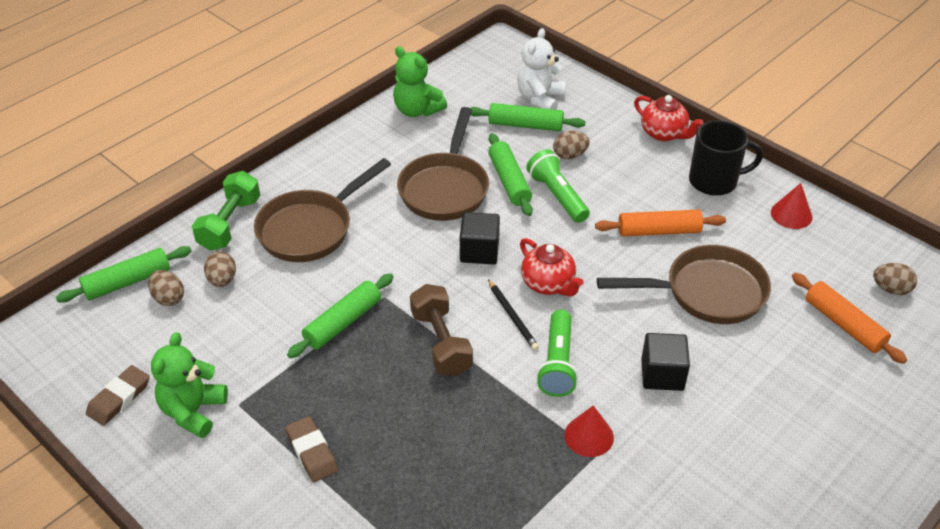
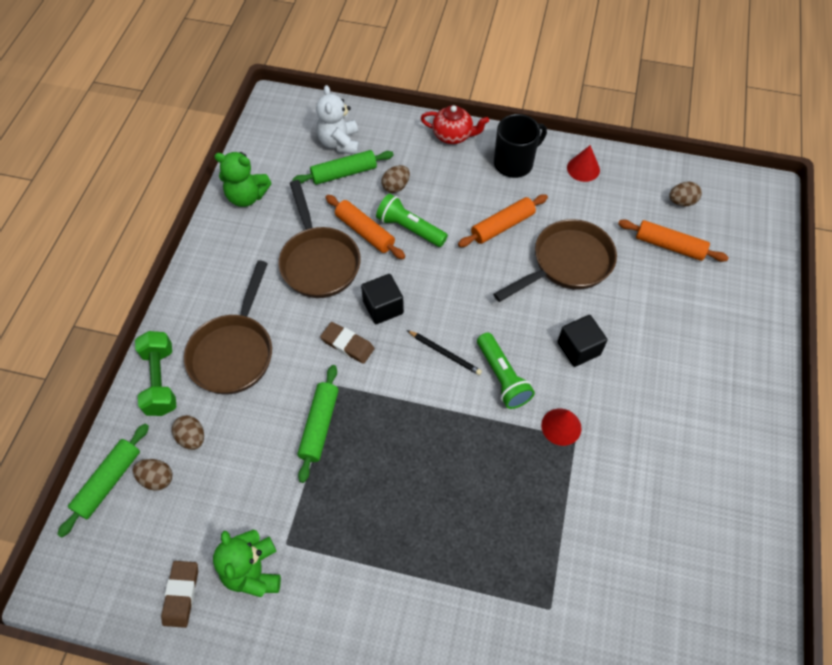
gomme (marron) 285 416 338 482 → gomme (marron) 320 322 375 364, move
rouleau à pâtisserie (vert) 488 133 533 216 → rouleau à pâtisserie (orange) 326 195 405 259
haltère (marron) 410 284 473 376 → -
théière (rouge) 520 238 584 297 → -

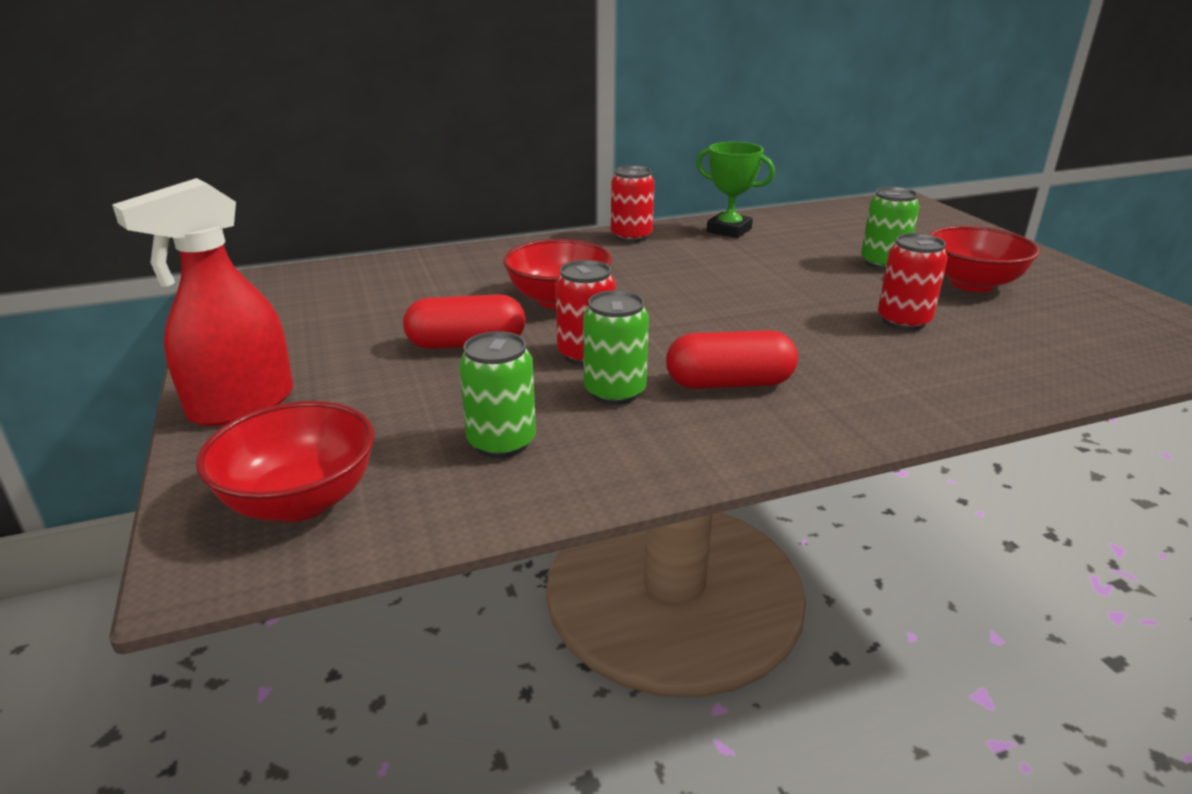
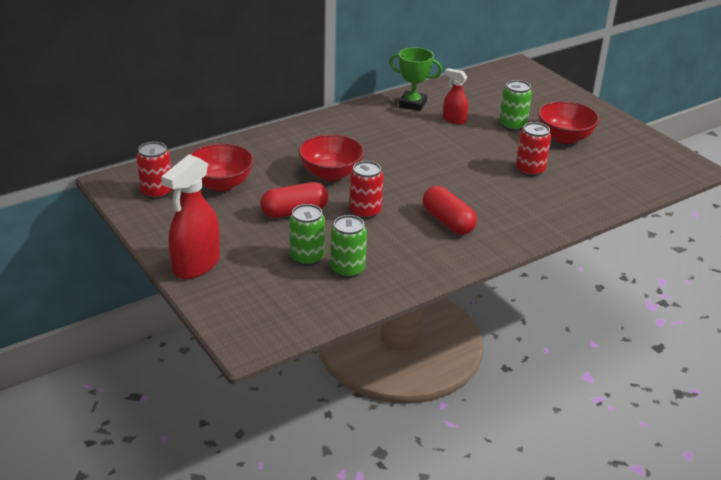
canette (rouge) 611 166 655 243 → canette (rouge) 137 142 172 199, move
bol (rouge) 196 401 375 522 → bol (rouge) 190 143 254 191, move
canette (vert) 583 290 649 405 → canette (vert) 289 204 325 266, move
gélule (rouge) 666 330 798 389 → gélule (rouge) 422 186 477 235, 75 degrees clockwise
- → vaporisateur (rouge) 443 68 468 124

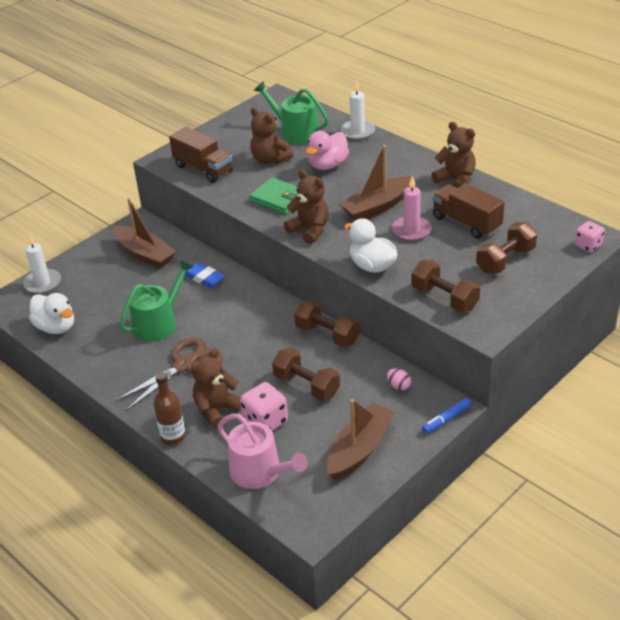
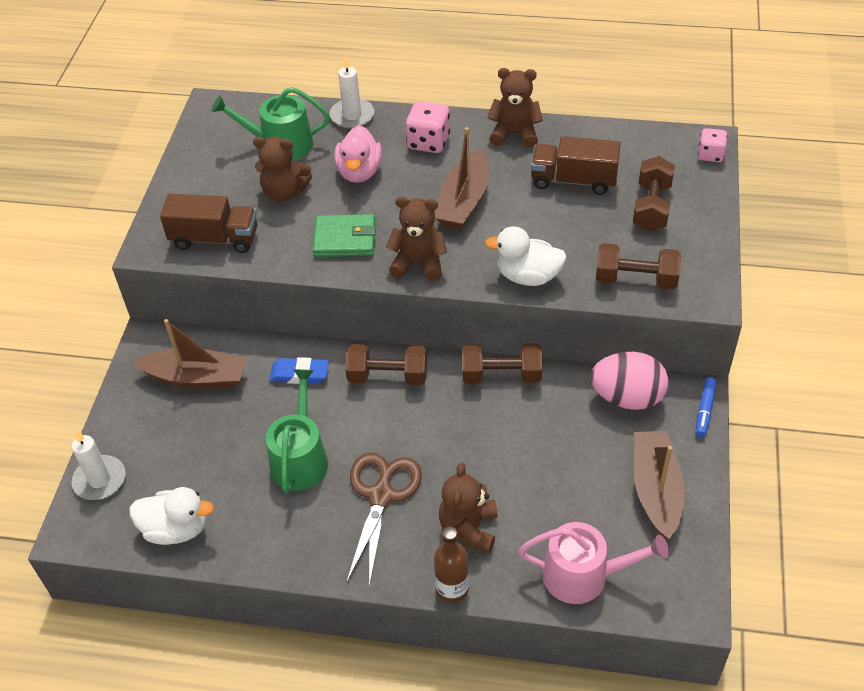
haltère (marron) 272 348 340 401 → haltère (marron) 346 344 427 385, move
dé (rose) 240 382 288 431 → dé (rose) 405 101 450 153, move
œuf (rose) 387 369 411 391 → œuf (rose) 591 352 668 410, x2.37
bougie (rose) 392 176 432 241 → -

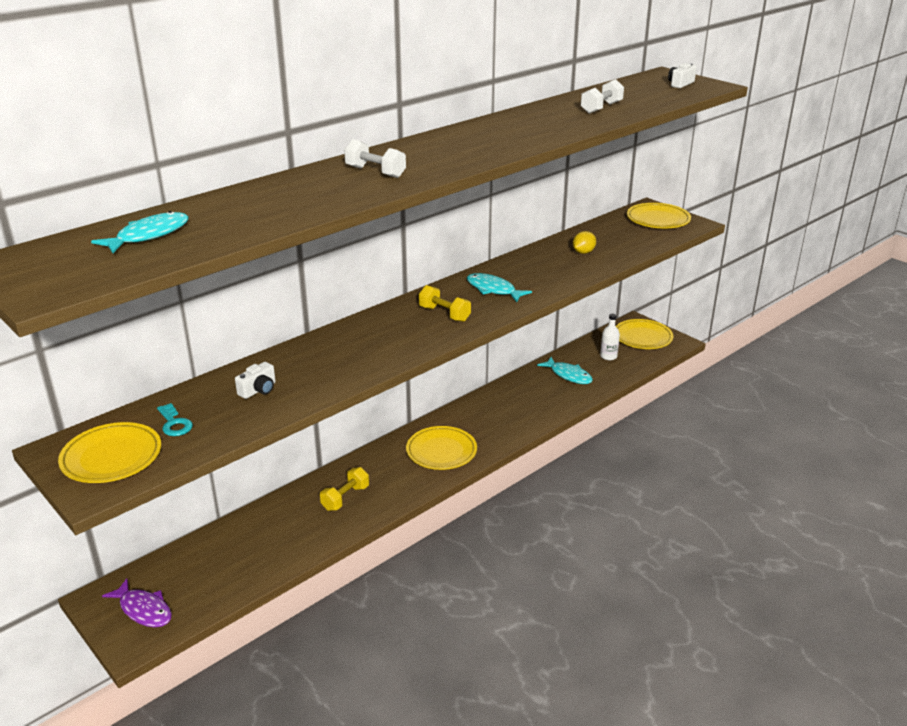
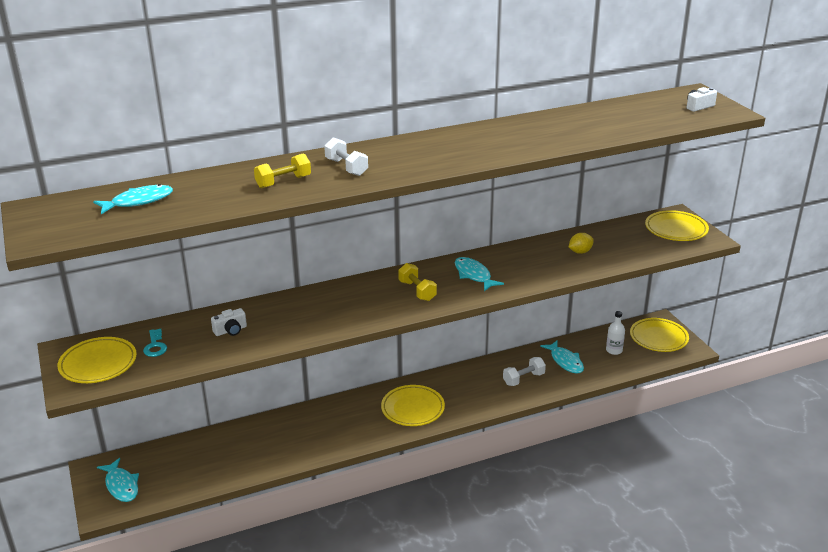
poisson (violet) 102 579 172 627 → poisson (turquoise) 97 458 139 502
haltère (jaune) 320 467 369 511 → haltère (jaune) 254 153 311 188, move
haltère (blanc) 581 79 624 114 → haltère (blanc) 503 357 546 386, move

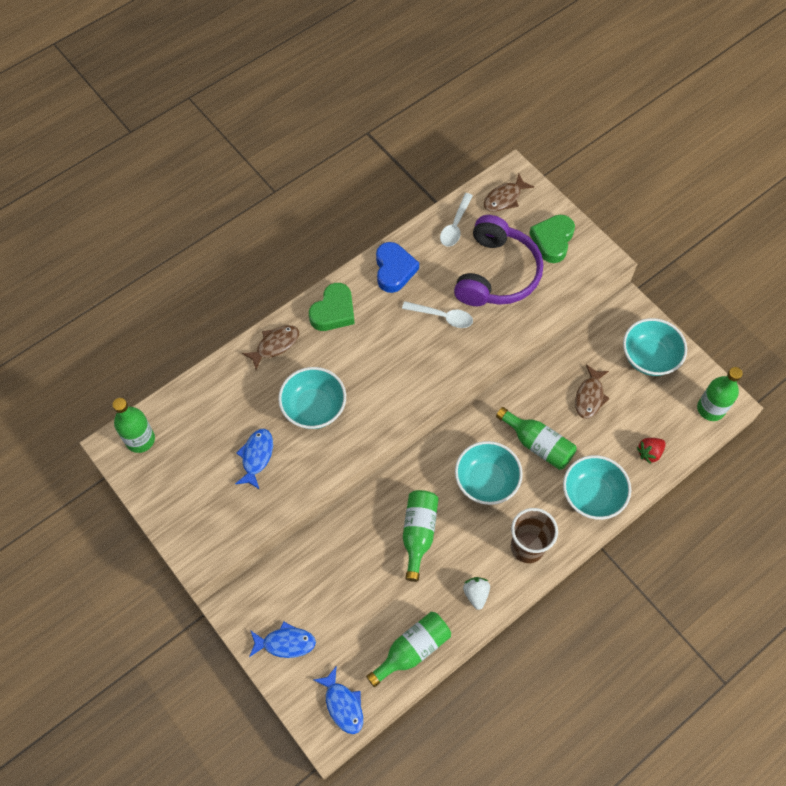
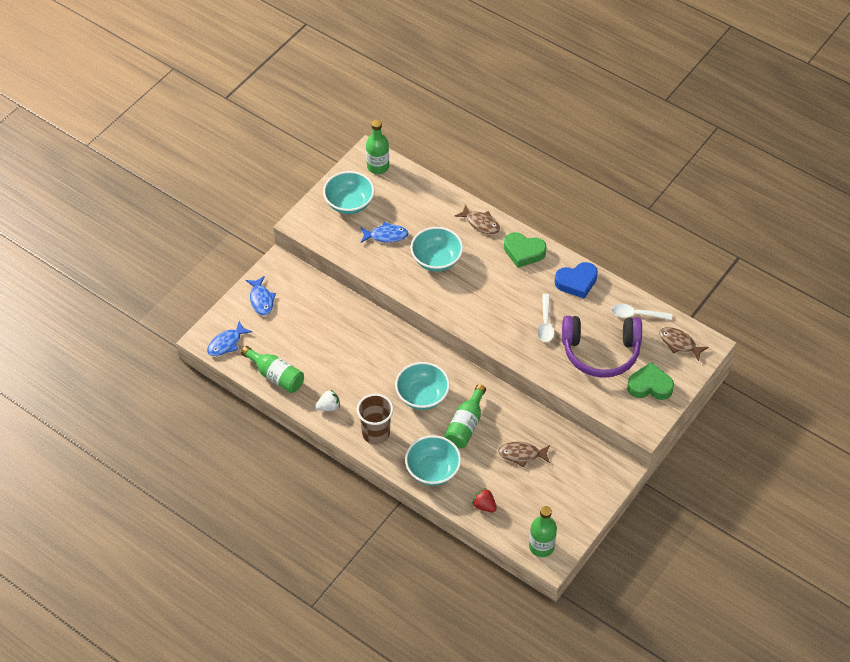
bol (turquoise) 623 318 687 376 → bol (turquoise) 323 171 374 214, move
bouteille (vert) 403 490 439 582 → -

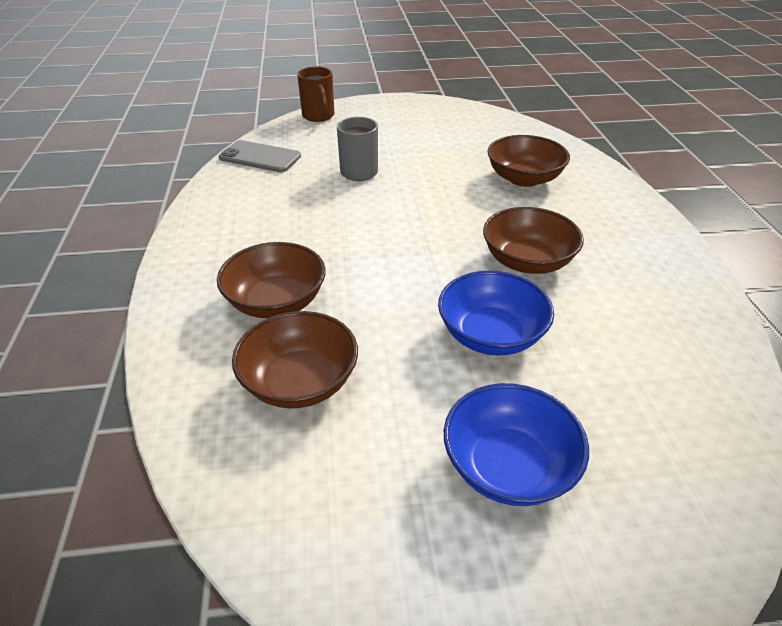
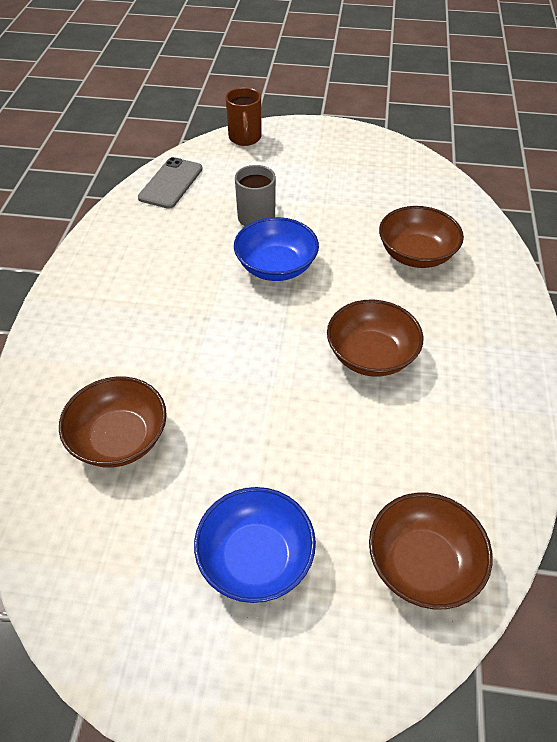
téléphone (gris) 219 140 301 172 → téléphone (gris) 138 157 203 209, 75 degrees clockwise
bol (bleu) 438 271 554 355 → bol (bleu) 234 217 319 281, move
bol (marron) 217 242 326 318 → bol (marron) 369 493 492 609, move

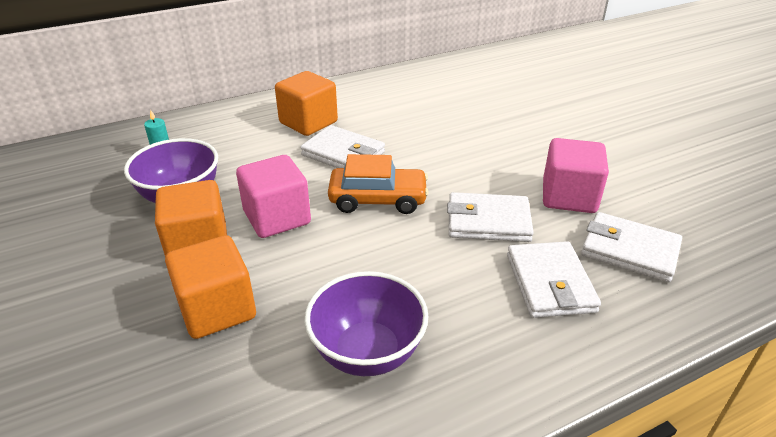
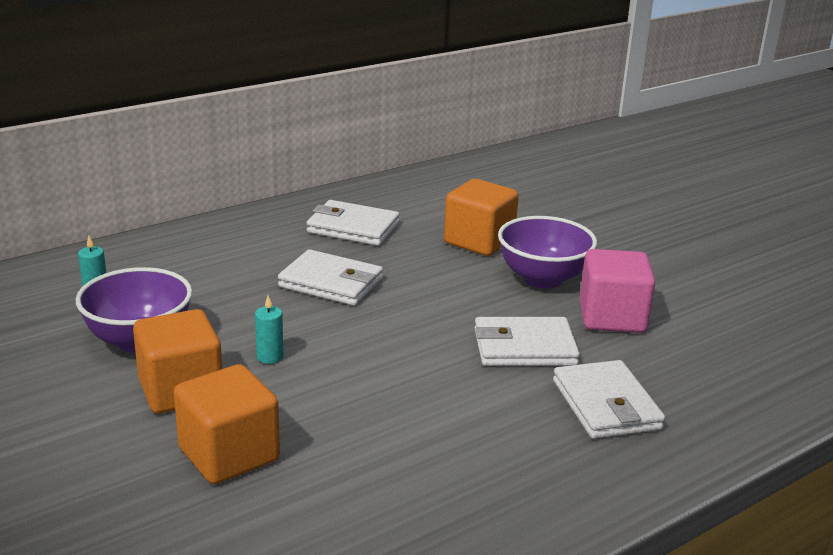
cube (rose) 236 155 311 238 → bougie (turquoise) 255 295 283 364
portefeuille (blanc) 581 212 682 283 → portefeuille (blanc) 306 200 400 246, move
cube (orange) 275 71 338 136 → cube (orange) 444 179 519 256, move
bol (violet) 304 271 428 376 → bol (violet) 498 216 597 289, move
voiture (orange) 328 154 429 214 → -

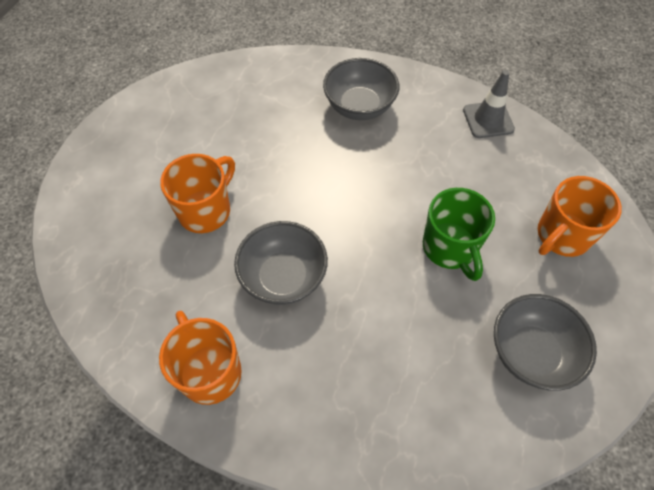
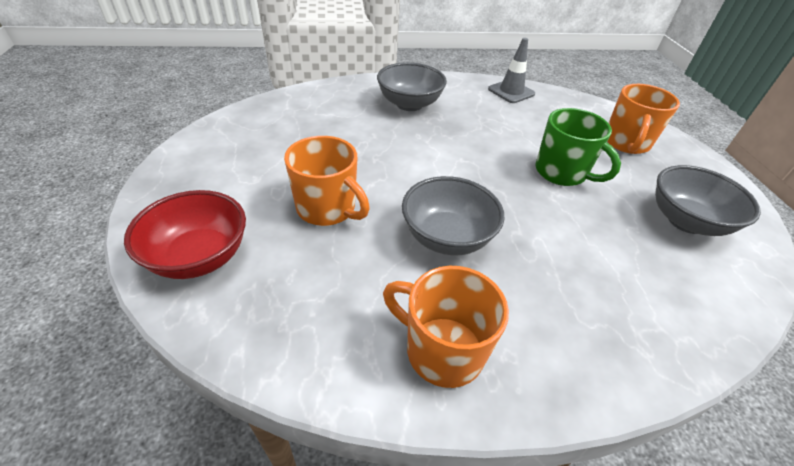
- → bol (rouge) 124 190 246 279
tasse (orange) 160 154 235 233 → tasse (orange) 284 136 370 226, 120 degrees clockwise

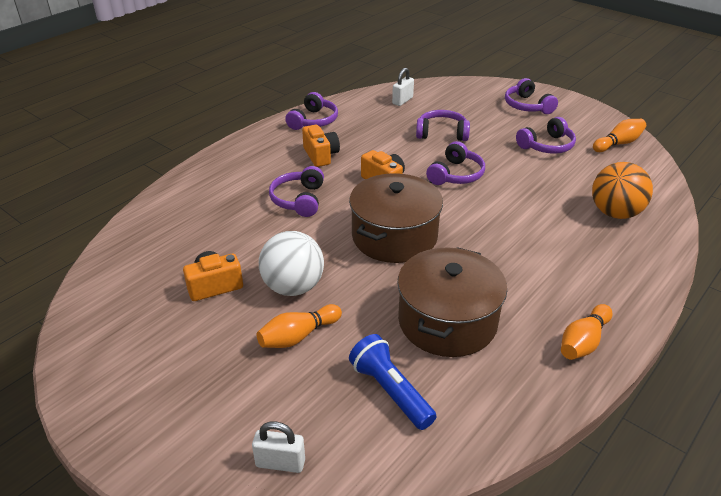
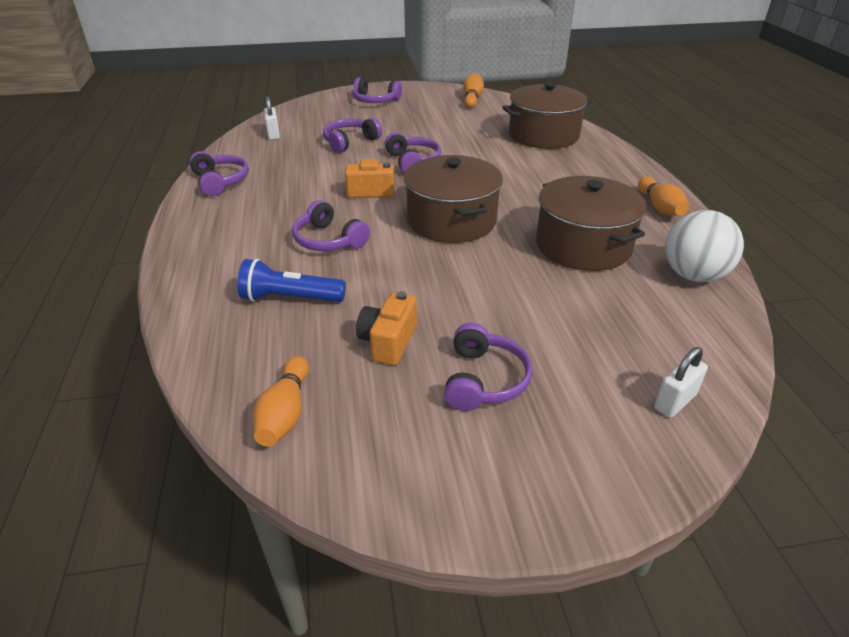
lampe de poche (bleu) 349 334 436 430 → lampe de poche (bleu) 237 259 346 302, move
quille (orange) 257 304 342 348 → quille (orange) 253 356 309 447, move
casque audio (violet) 516 117 576 154 → casque audio (violet) 444 323 533 411, move
balle (orange) 592 162 653 219 → marmite (marron) 502 82 592 149
balle (blanc) 259 231 324 296 → balle (blanc) 665 210 744 282, move
appareil photo (orange) 302 125 340 167 → -

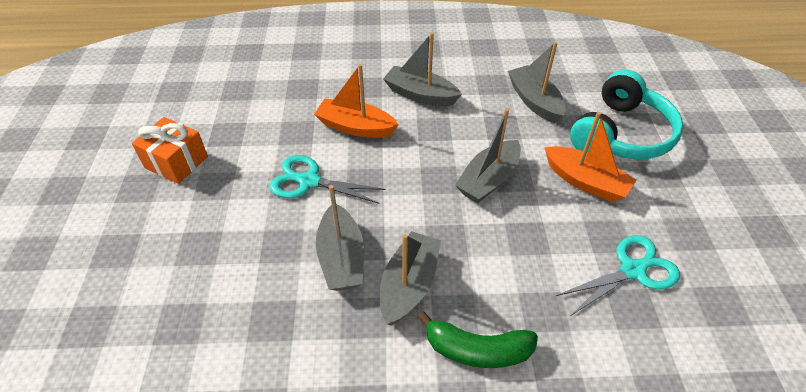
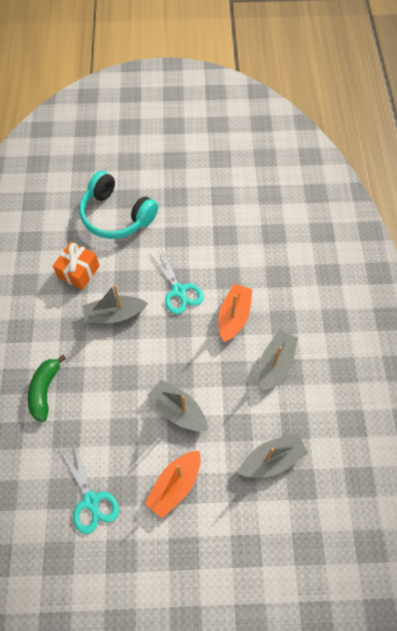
cadeau (orange) 132 117 208 184 → cadeau (orange) 53 242 99 290, move
casque audio (turquoise) 570 70 683 160 → casque audio (turquoise) 79 171 158 239, move
ciseaux (turquoise) 270 155 386 204 → ciseaux (turquoise) 149 248 204 314, 135 degrees clockwise
bateau (gris) 380 231 441 326 → -

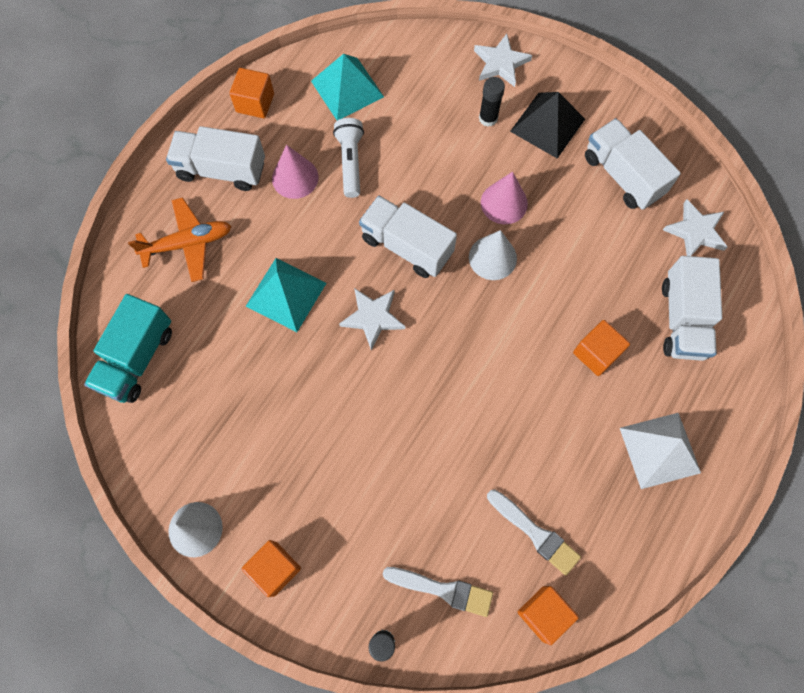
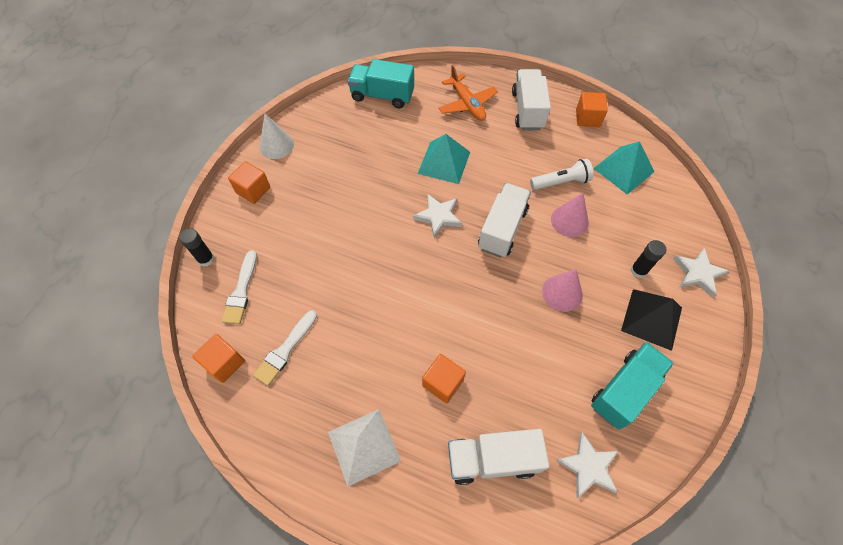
cône (rose) 272 145 318 199 → cône (rose) 551 193 589 237, move
camion (blanc) 585 118 681 210 → camion (turquoise) 591 342 674 430
cône (blanc) 469 230 517 280 → -

